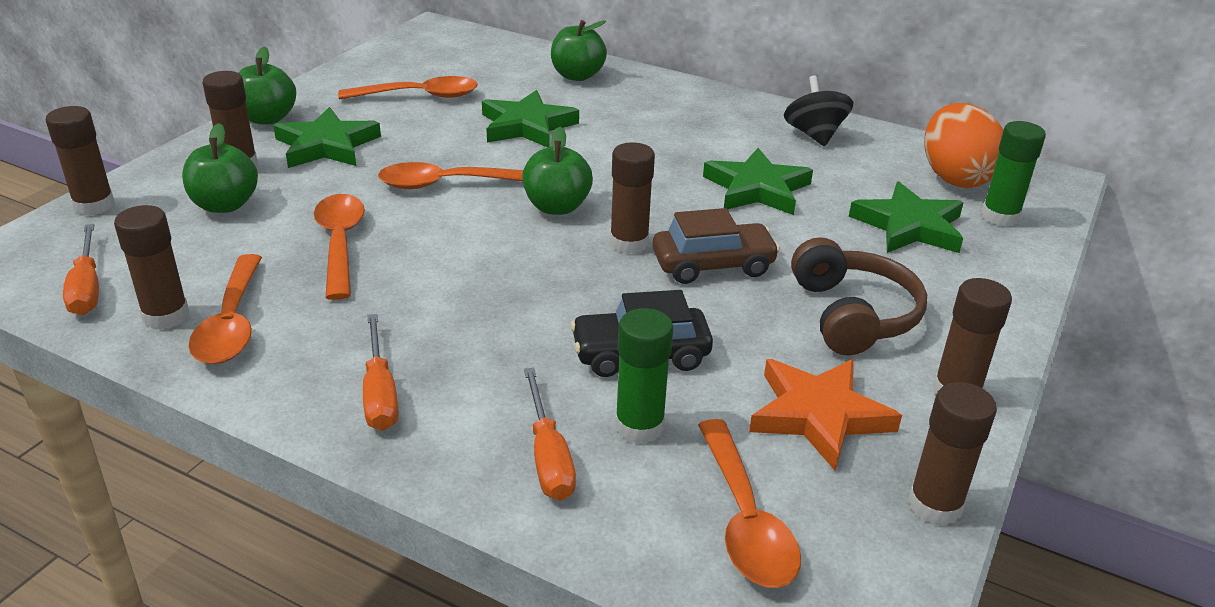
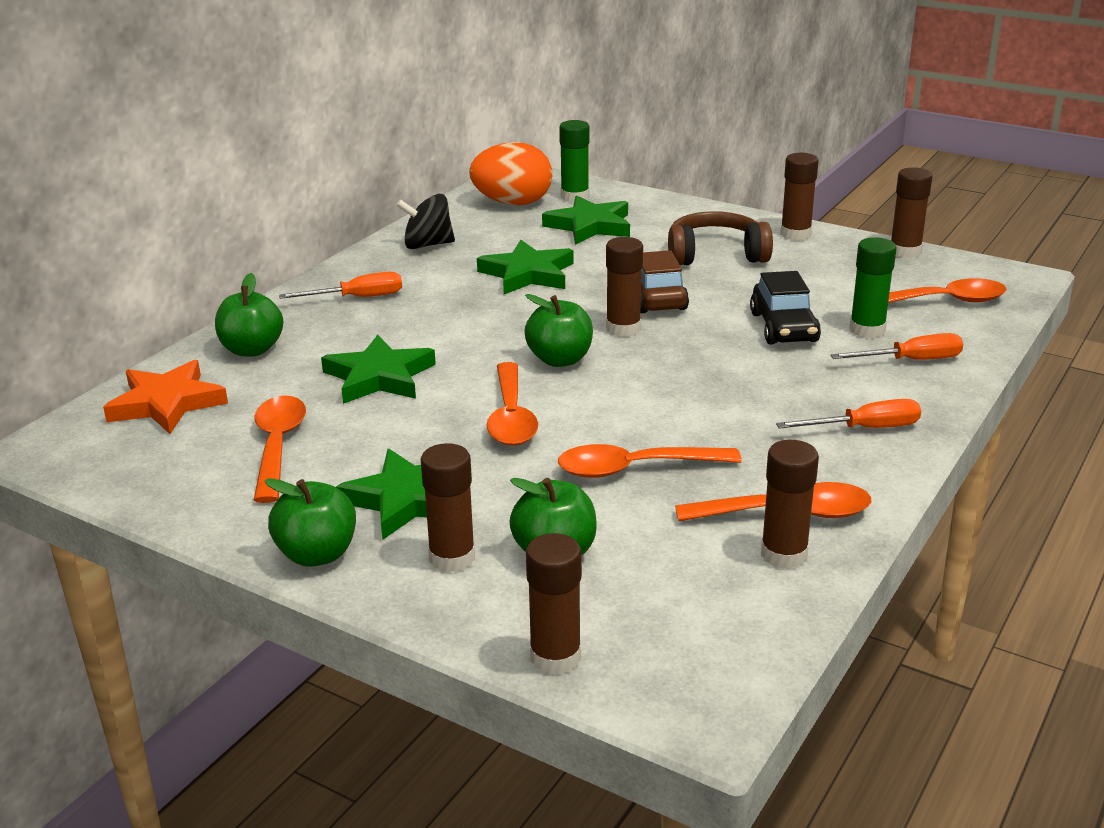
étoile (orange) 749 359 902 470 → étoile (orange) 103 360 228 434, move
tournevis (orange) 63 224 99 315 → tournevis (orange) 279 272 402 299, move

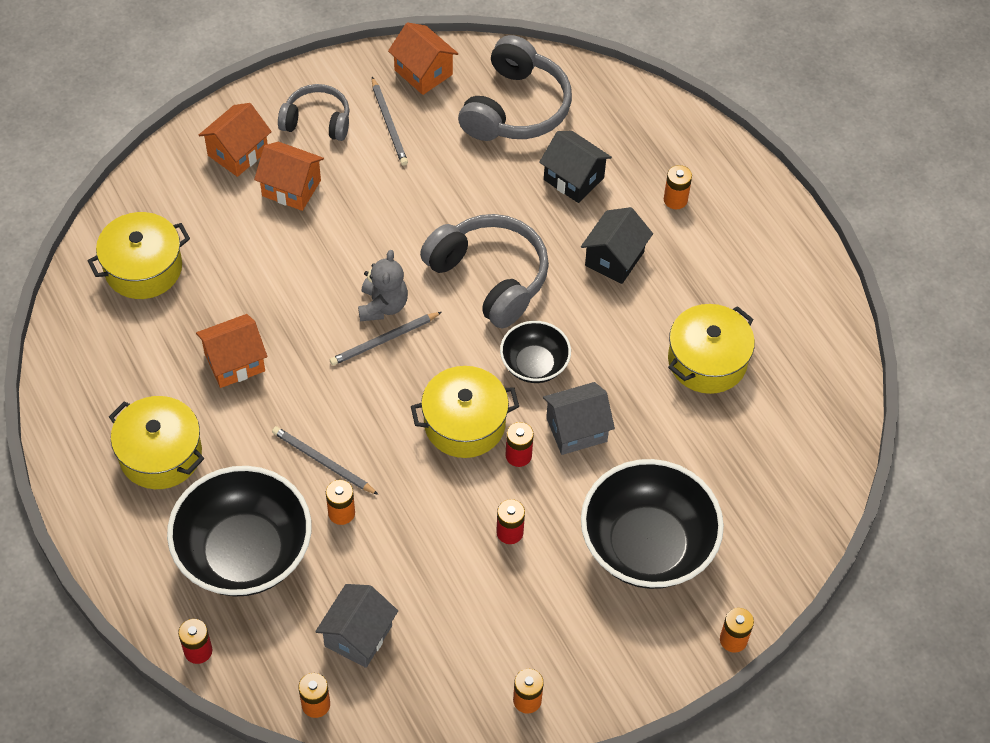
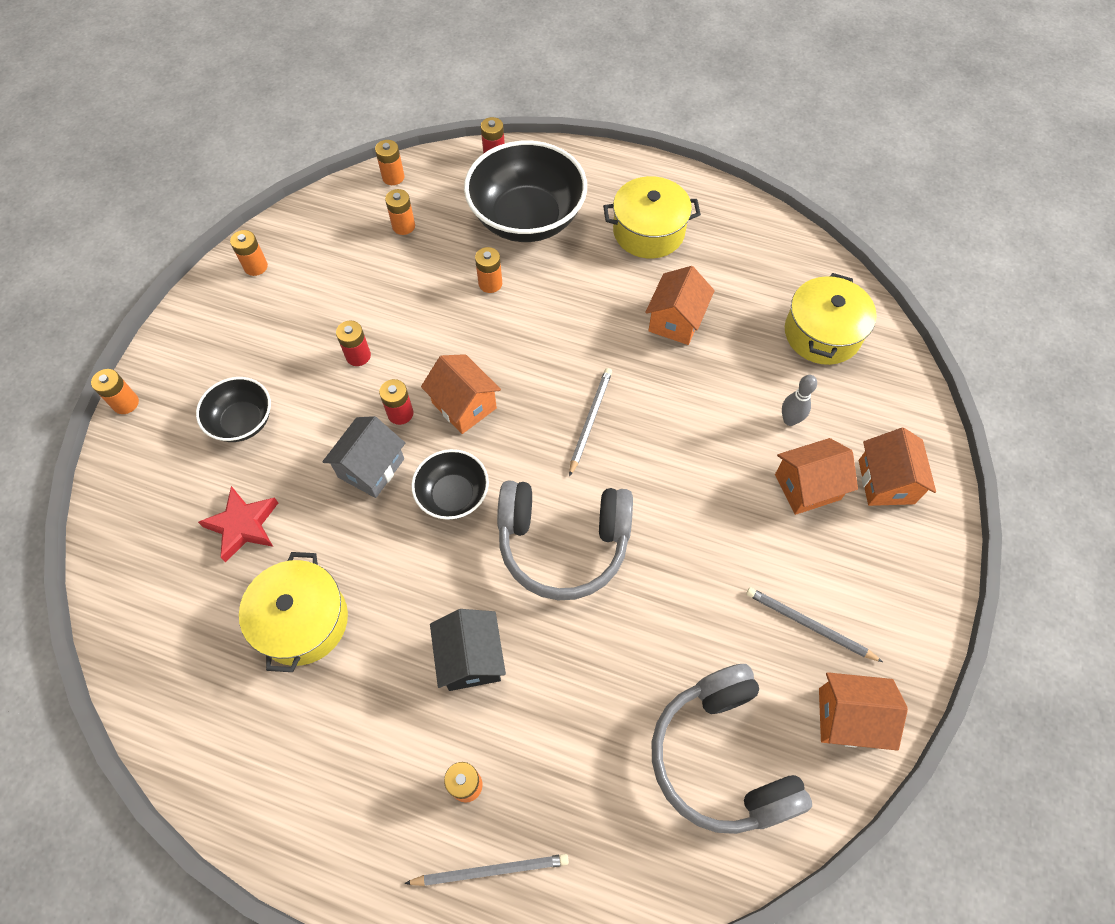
bol (noir) 581 459 724 589 → bol (noir) 196 377 271 442, x0.53
- → étoile (rouge) 198 486 278 562
maison (gris) 315 584 398 668 → pile (orange) 385 189 415 235
crayon (gris) 272 426 379 495 → crayon (gris) 404 854 569 886, move
marmite (jaune) 411 366 519 458 → maison (orange) 421 354 501 434
- → quille (gris) 782 375 817 426
casque audio (gris) 278 84 350 141 → -
ours en peluche (gris) 358 250 408 321 → -
maison (noir) 539 131 612 203 → -

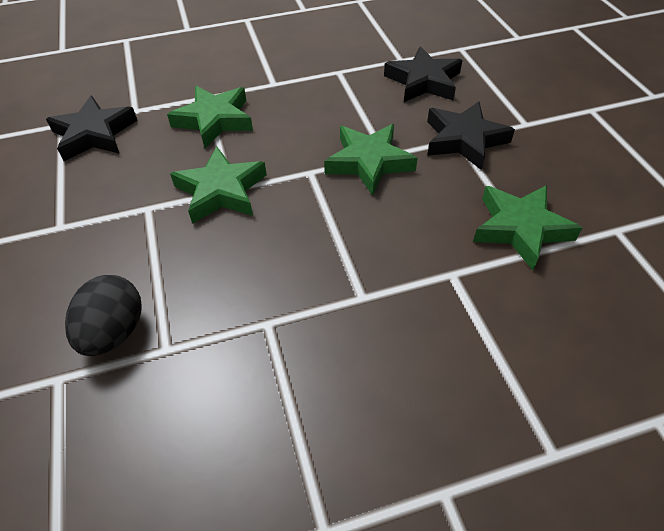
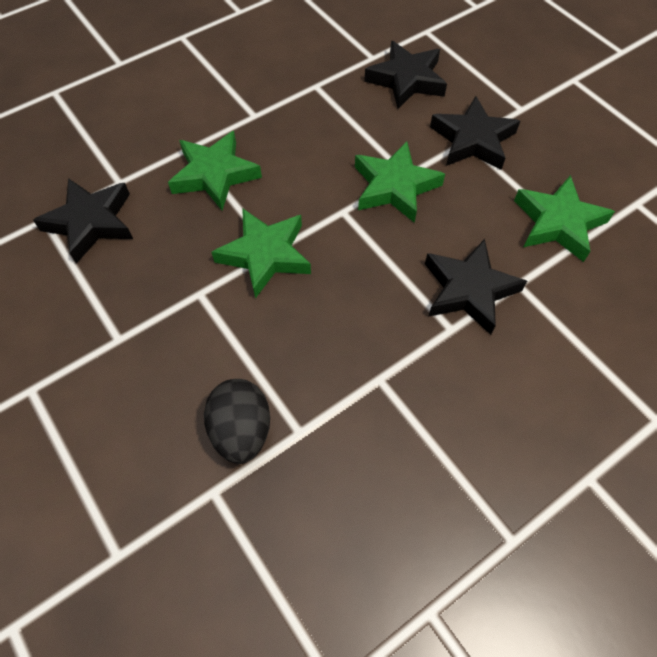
- → étoile (noir) 425 239 527 335

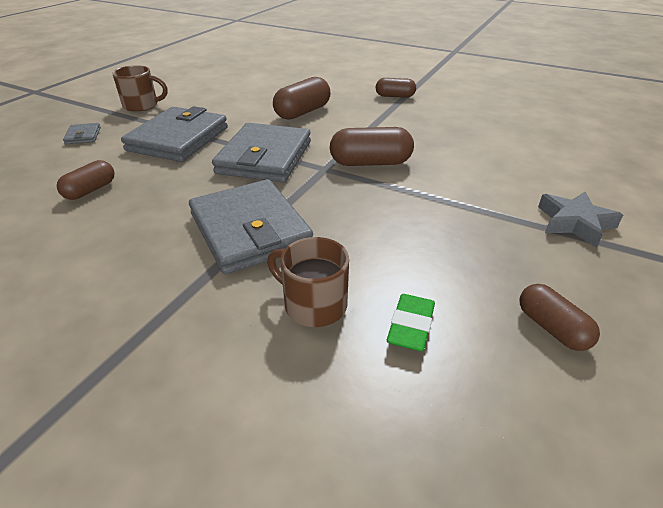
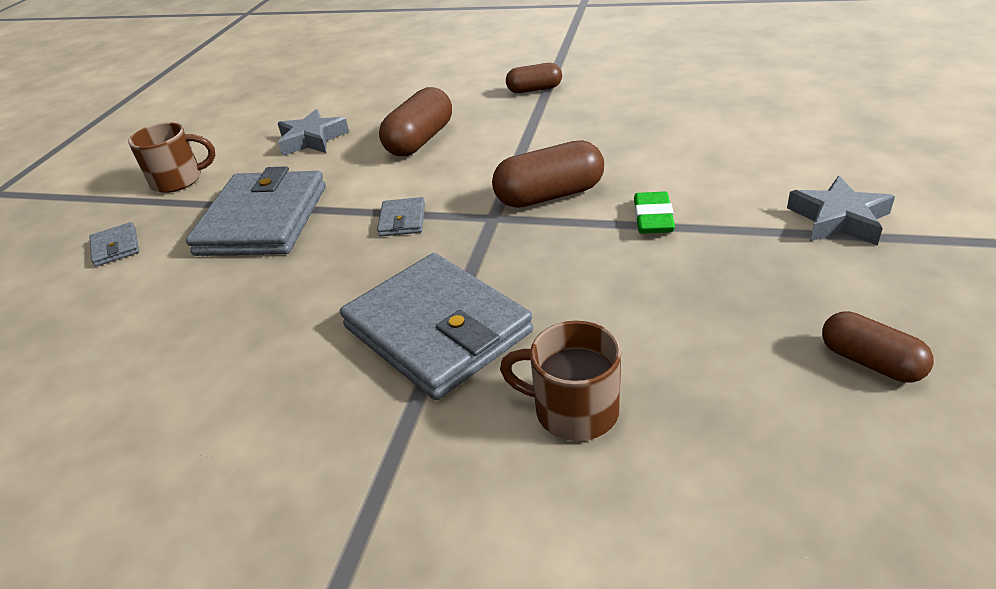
- → étoile (gris) 278 109 349 156
portefeuille (gris) 212 123 311 182 → portefeuille (gris) 377 197 425 236, x0.42
gomme (vert) 387 294 435 351 → gomme (vert) 634 192 675 234, move
gélule (marron) 57 160 115 200 → -

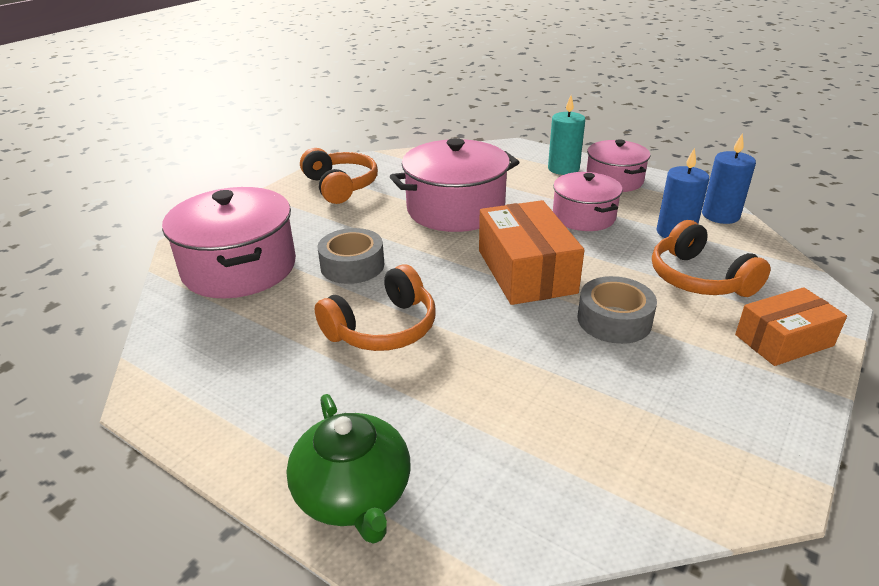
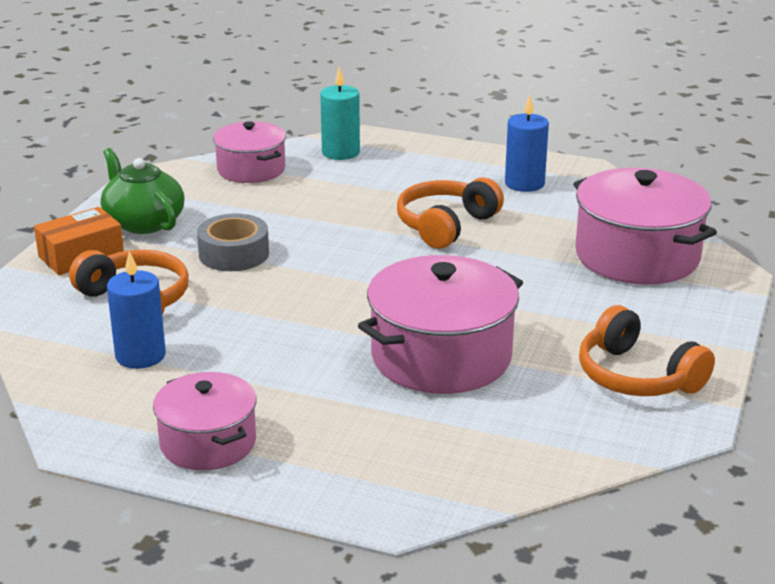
théière (vert) 286 394 411 544 → théière (vert) 101 148 185 234, move
marmite (rose) 553 172 623 231 → marmite (rose) 213 121 286 183, move
bougie (turquoise) 548 96 585 175 → bougie (turquoise) 320 67 360 160, move
bougie (bleu) 702 133 756 224 → bougie (bleu) 505 95 549 192, move
ruban adhésif (gris) 317 228 384 284 → -
boîte (orange) 479 200 584 305 → -

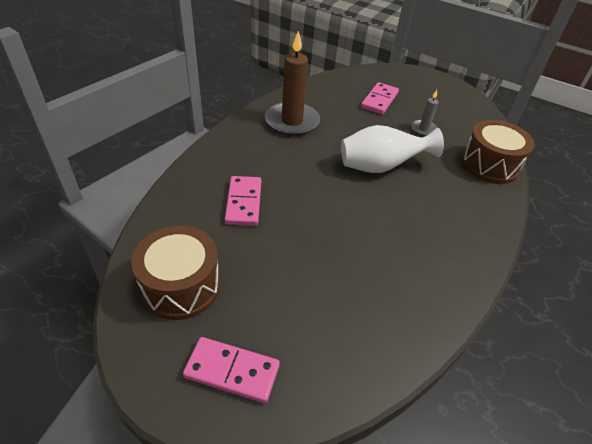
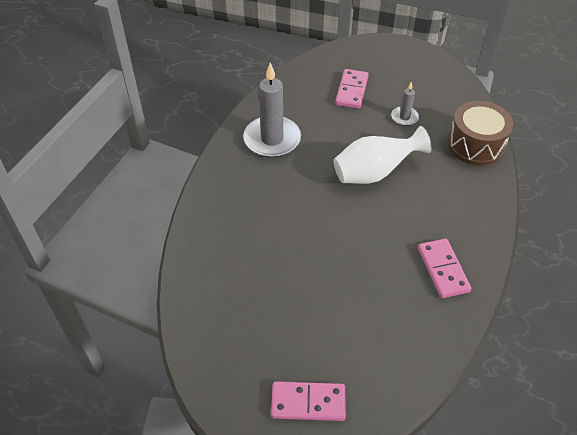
bougie (marron) 265 31 320 136 → bougie (gris) 243 62 301 158
domino (rose) 225 176 261 226 → domino (rose) 418 239 471 298, move
tambour (marron) 131 226 220 320 → -

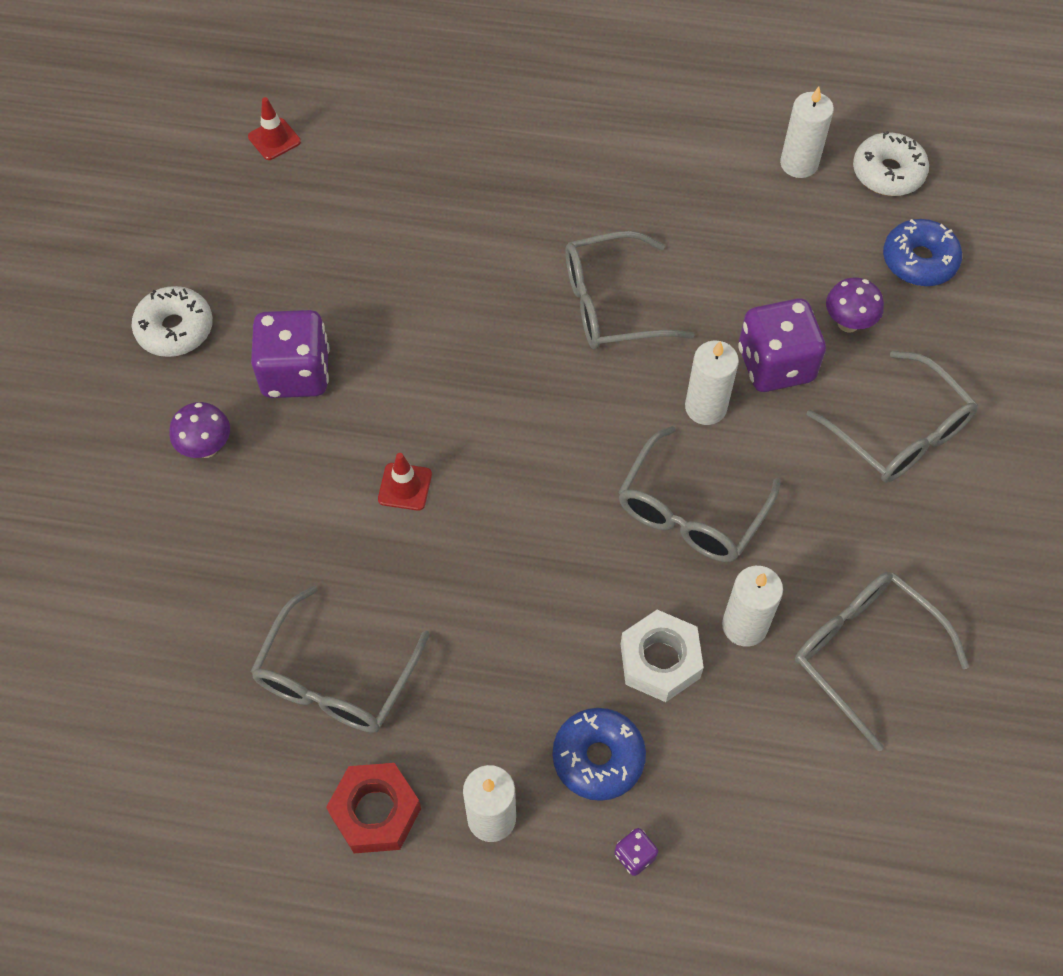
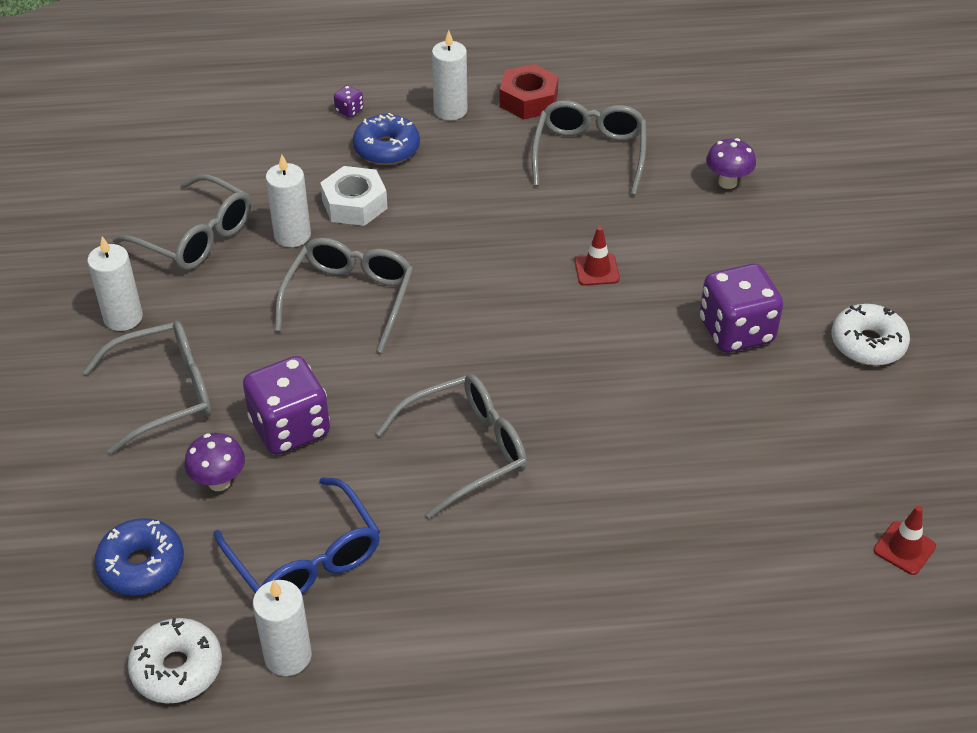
lunettes (gris) 807 351 978 483 → lunettes (gris) 83 321 212 454, 120 degrees clockwise
bougie (blanc) 685 341 739 425 → bougie (blanc) 87 236 143 331, move
- → lunettes (bleu) 214 477 380 594
champignon (violet) 169 402 230 458 → champignon (violet) 706 138 756 189, move

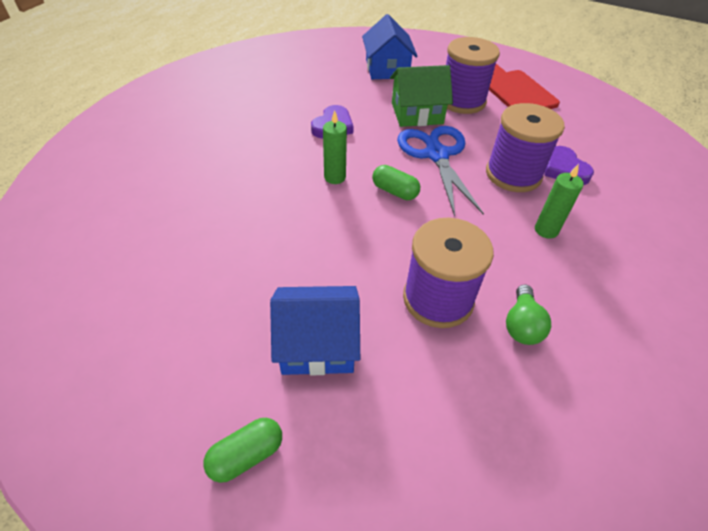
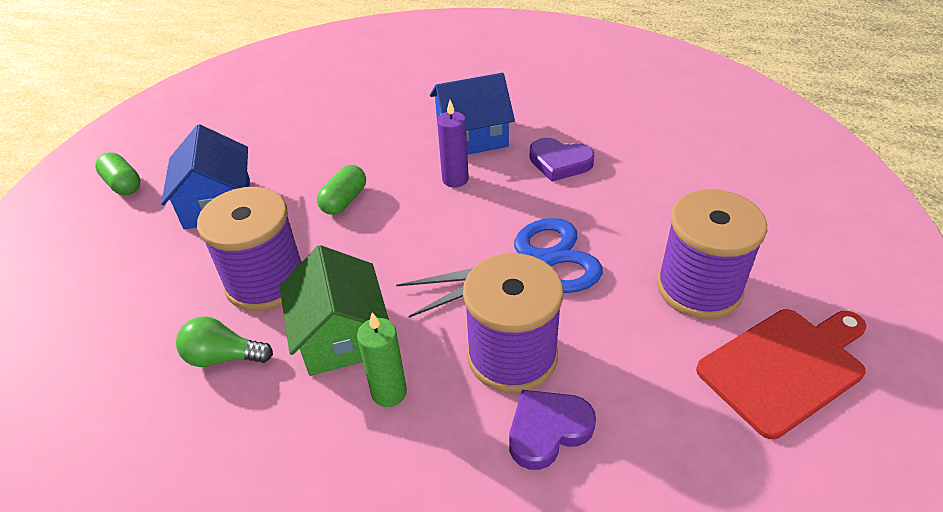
maison (vert) 390 65 453 127 → maison (vert) 280 245 389 376, move
gélule (vert) 372 165 420 200 → gélule (vert) 317 165 366 215, move
maison (bleu) 362 14 418 79 → maison (bleu) 430 73 515 155, move
bougie (vert) 323 111 347 184 → bougie (violet) 437 100 469 188

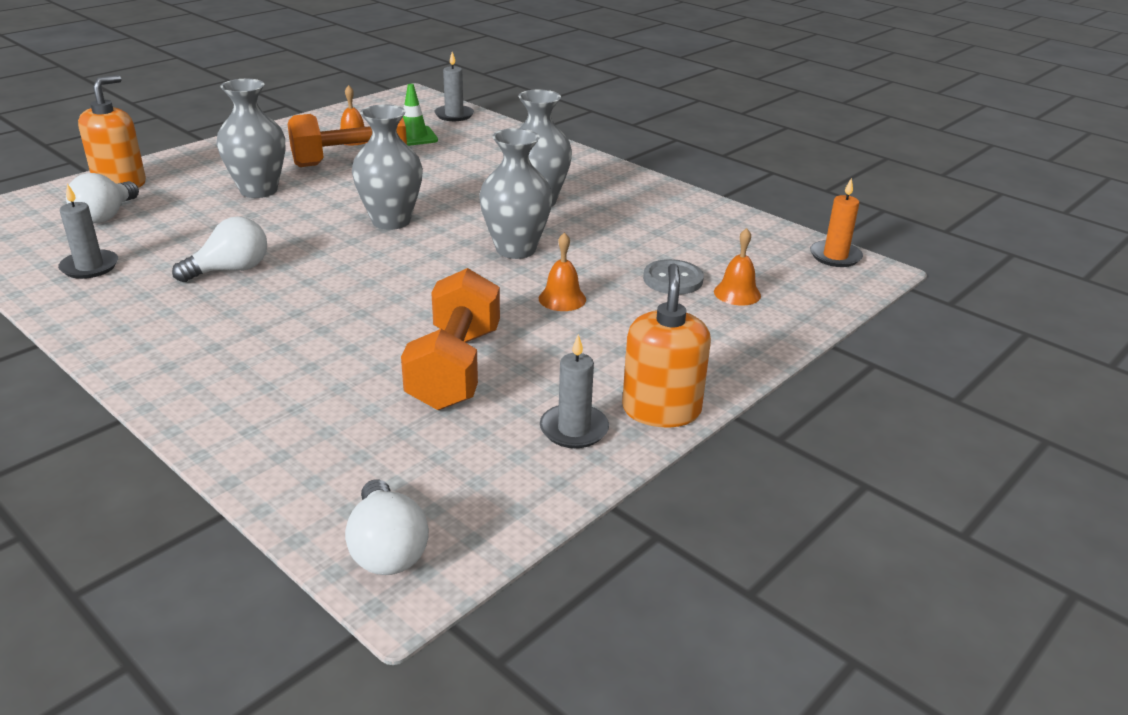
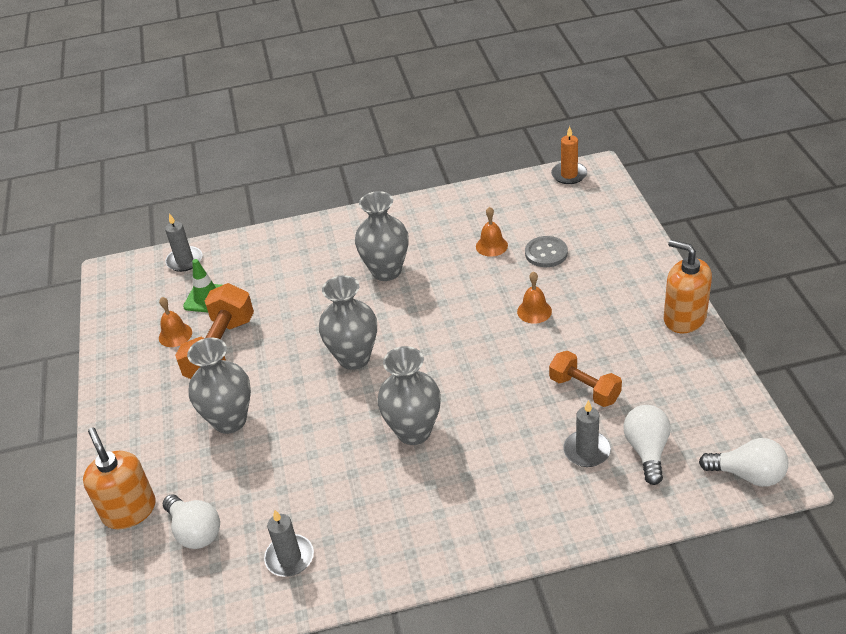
vase (gris) 479 128 553 259 → vase (gris) 377 346 441 445, move
cloche (orange) 714 228 761 306 → cloche (orange) 476 207 508 257, move
haltère (orange) 401 268 500 410 → haltère (orange) 549 351 622 407, x0.63
bougie (gris) 540 334 609 448 → bougie (gris) 563 400 611 467, move
ampoule (blanc) 172 216 267 282 → ampoule (blanc) 623 405 671 485, move

